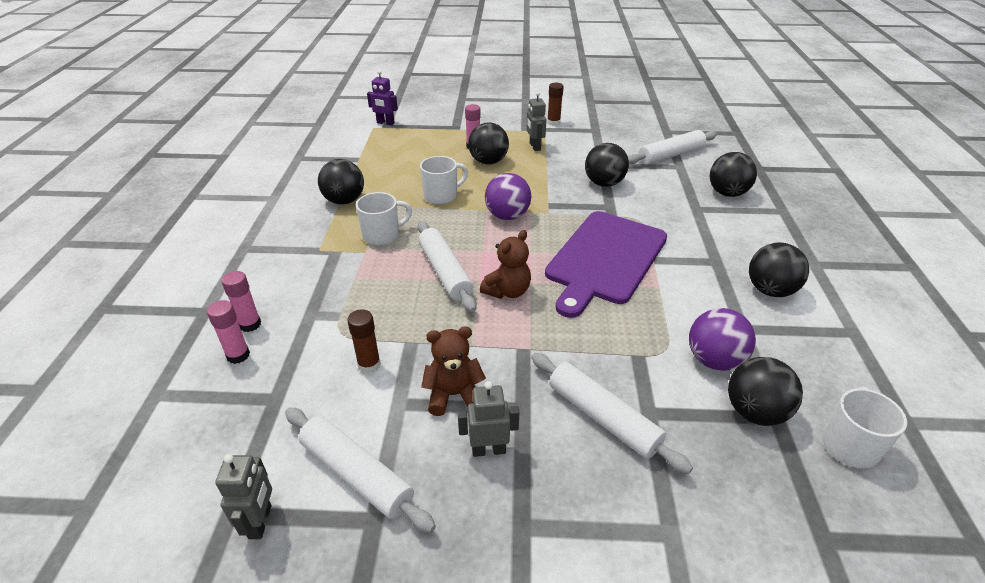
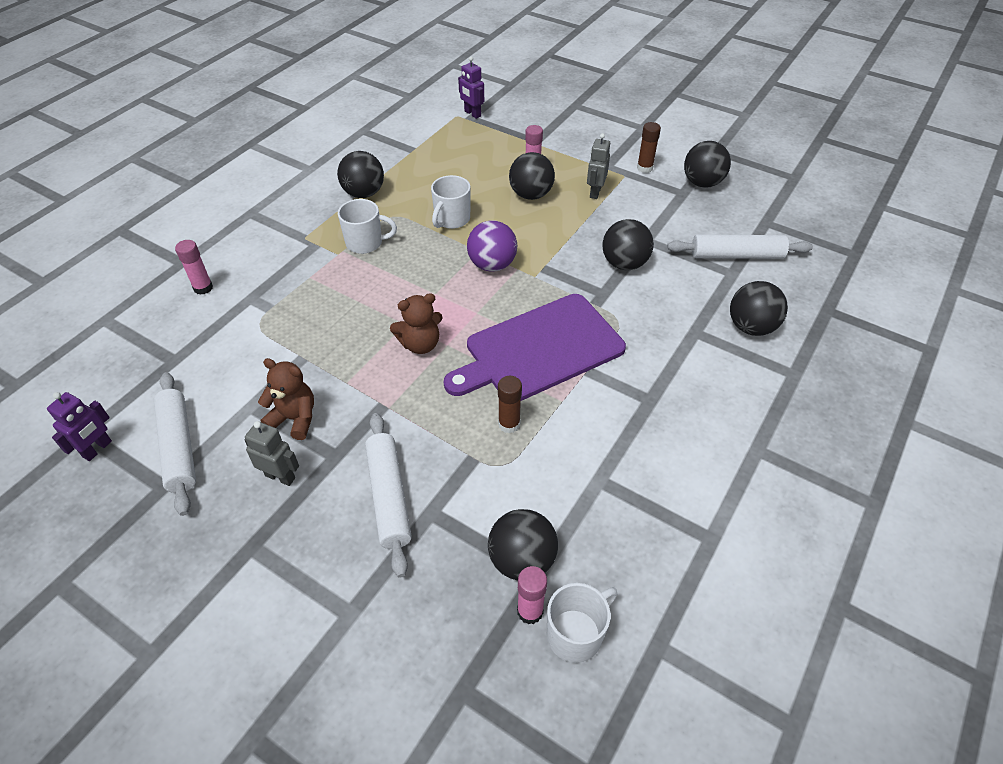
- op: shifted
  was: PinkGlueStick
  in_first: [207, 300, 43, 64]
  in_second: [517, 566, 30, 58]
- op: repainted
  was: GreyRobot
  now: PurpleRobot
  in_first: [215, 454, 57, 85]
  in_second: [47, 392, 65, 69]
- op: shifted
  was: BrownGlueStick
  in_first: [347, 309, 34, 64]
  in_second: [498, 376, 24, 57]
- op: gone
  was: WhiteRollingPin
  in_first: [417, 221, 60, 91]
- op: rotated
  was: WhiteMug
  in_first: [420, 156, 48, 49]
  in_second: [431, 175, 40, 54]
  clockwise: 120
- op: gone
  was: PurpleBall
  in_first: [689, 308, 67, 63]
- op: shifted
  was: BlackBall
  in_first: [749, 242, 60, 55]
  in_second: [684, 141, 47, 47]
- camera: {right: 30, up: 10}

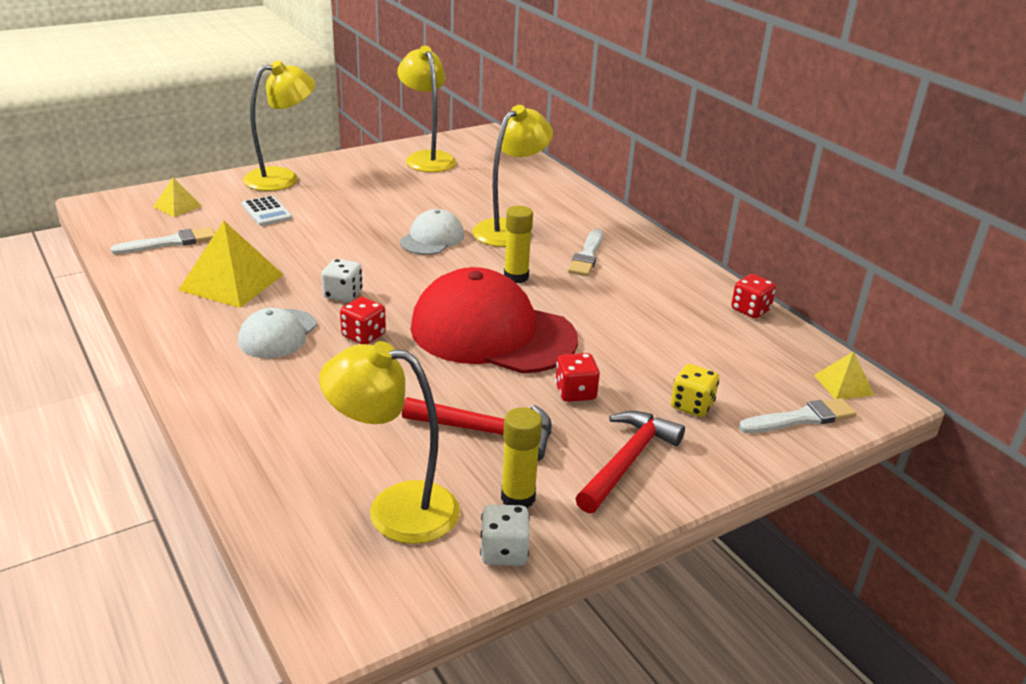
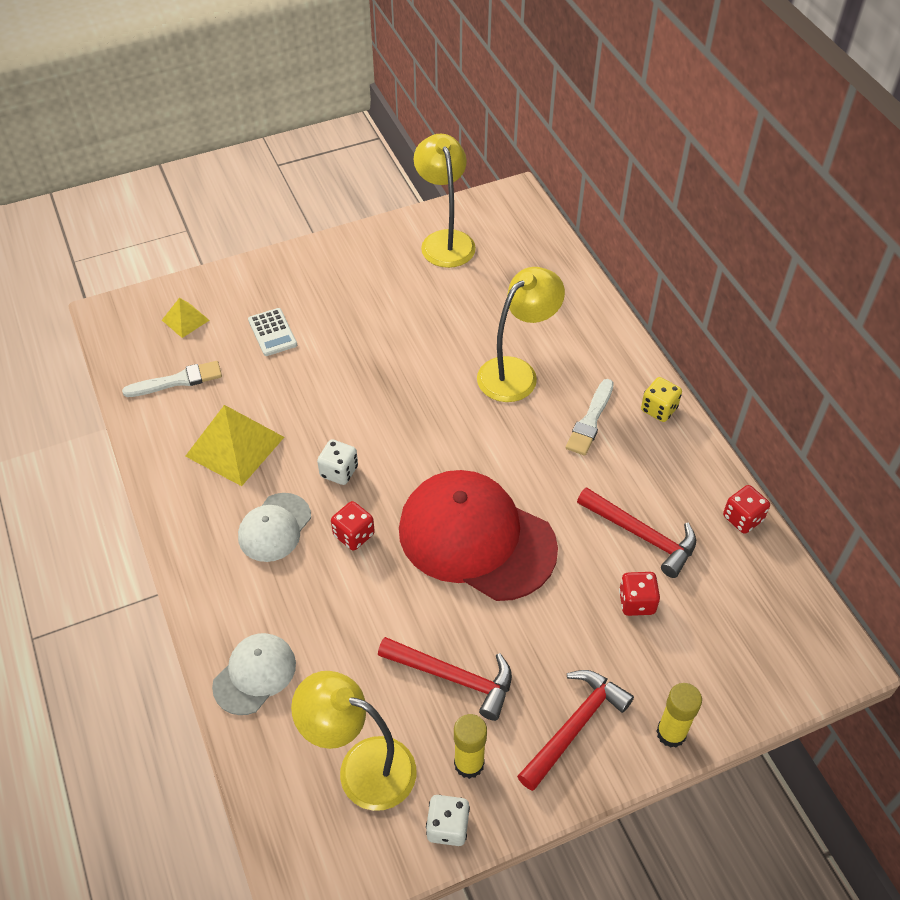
- op: gone
  was: YellowLamp
  in_first: [243, 60, 72, 131]
- op: shifted
  was: WhiteCap
  in_first: [400, 209, 64, 46]
  in_second: [212, 633, 84, 82]
- op: shifted
  was: YellowGlueStick
  in_first: [504, 206, 29, 77]
  in_second: [656, 683, 46, 65]
- op: shifted
  was: RedDice
  in_first: [555, 353, 45, 49]
  in_second: [619, 572, 41, 44]
- op: shifted
  was: YellowDice
  in_first: [671, 364, 48, 53]
  in_second: [641, 377, 41, 45]
- op: gone
  was: WhiteBrush
  in_first: [739, 398, 118, 35]
- op: gone
  was: YellowPyramid
  in_first: [814, 351, 60, 48]
- op: new
  now: RedHammer
  in_second: [577, 487, 119, 91]
- camera: {right: 10, up: 20}

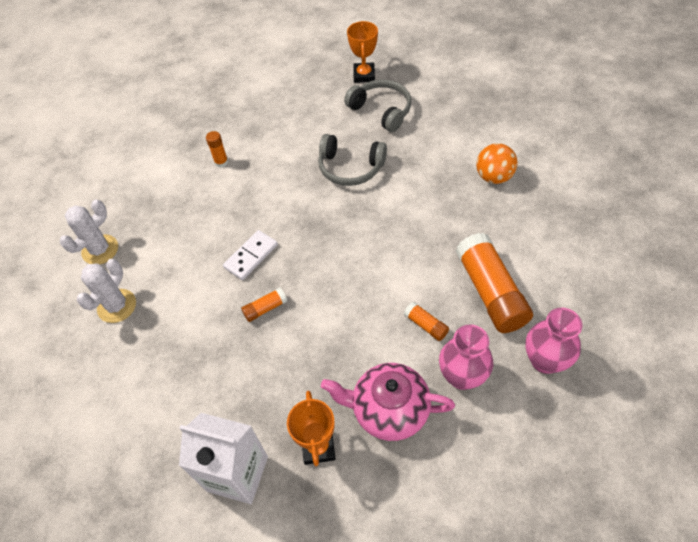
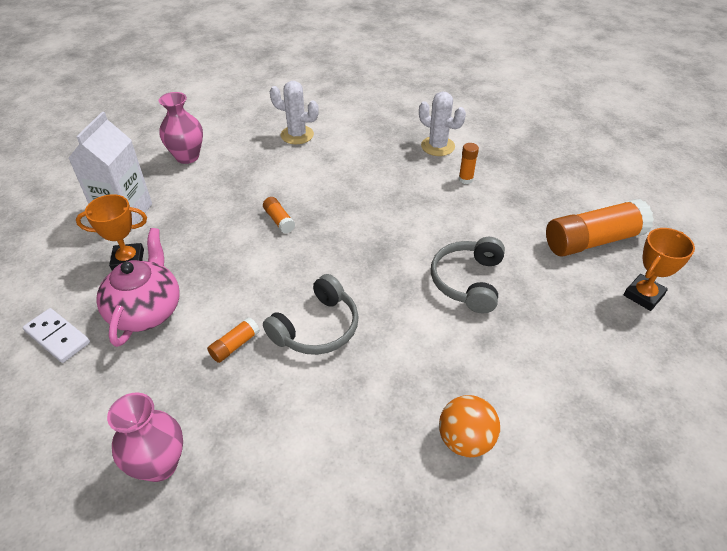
- op: shifted
  was: WhiteCactus
  in_first: [60, 200, 58, 64]
  in_second: [419, 91, 47, 65]
- op: shifted
  was: WhiteDomino
  in_first: [223, 230, 55, 50]
  in_second: [23, 308, 67, 55]
- op: shifted
  was: GreyHeadphones
  in_first: [344, 80, 67, 52]
  in_second: [263, 274, 96, 81]
- op: rotated
  was: OrangeTrophy
  in_first: [347, 21, 31, 62]
  in_second: [624, 228, 71, 83]
  clockwise: -45
- op: shifted
  was: PinkVase
  in_first: [439, 324, 54, 66]
  in_second: [159, 92, 44, 72]
- op: shifted
  was: OrangeGlueStick
  in_first: [456, 233, 77, 100]
  in_second: [546, 199, 108, 57]
- camera: {right: 85, up: -10}

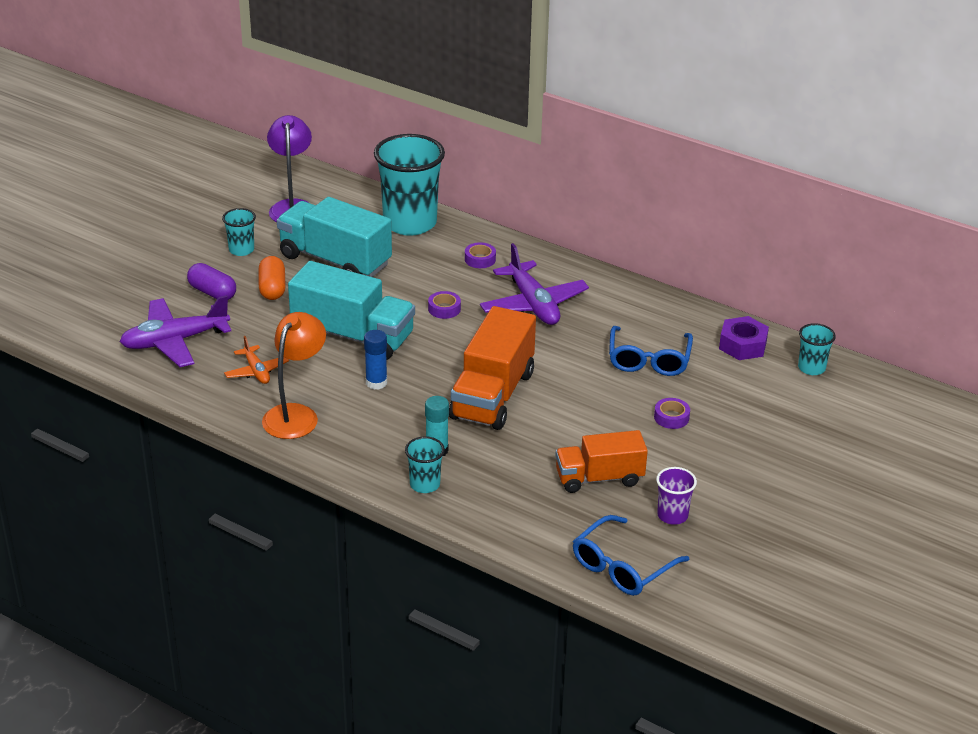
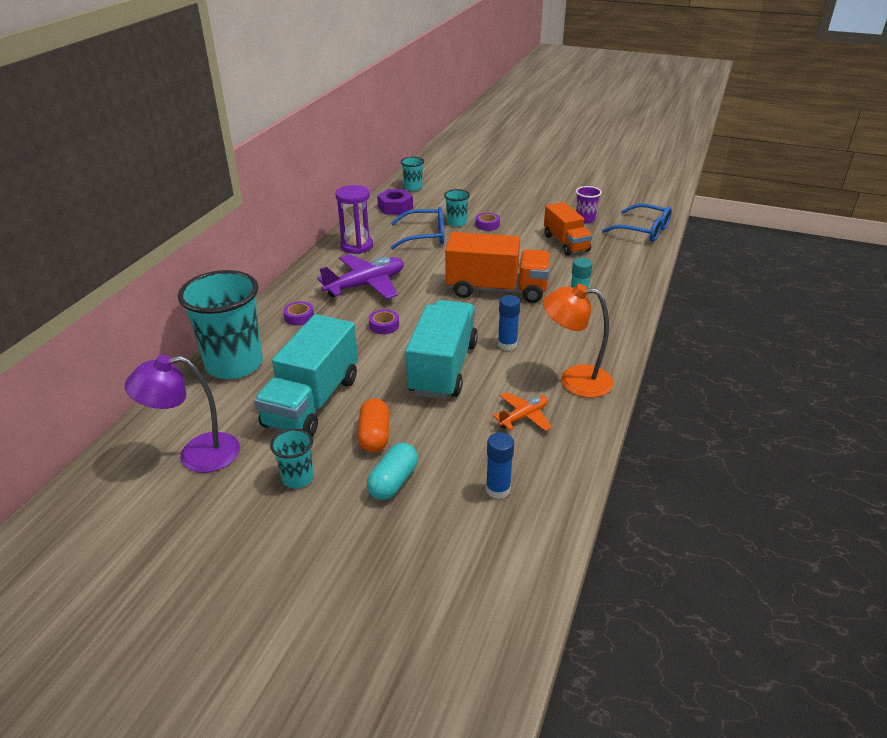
- op: swapped
  was: PurplePlane
  now: BlueGlueStick
  in_first: [120, 295, 111, 72]
  in_second: [486, 432, 28, 67]
- op: repainted
  was: PurpleCapsule
  now: TurquoiseCapsule
  in_first: [187, 263, 49, 37]
  in_second: [367, 443, 51, 57]
- op: rotated
  was: OrangeCapsule
  in_first: [258, 256, 28, 44]
  in_second: [358, 399, 31, 54]
  clockwise: -75
- op: shifted
  was: TurquoiseCup
  in_first: [405, 436, 40, 57]
  in_second: [444, 189, 26, 38]
- op: new
  now: PurpleHourglass
  in_second: [335, 185, 38, 69]
- camera: {right: -100, up: 0}

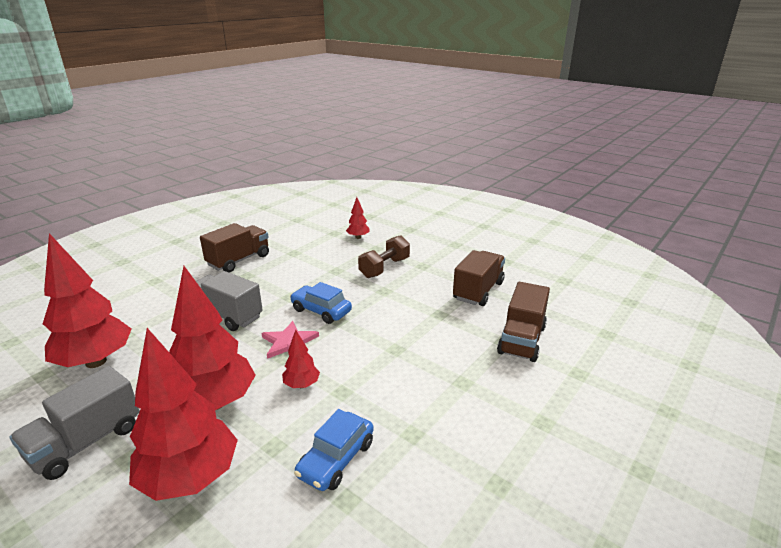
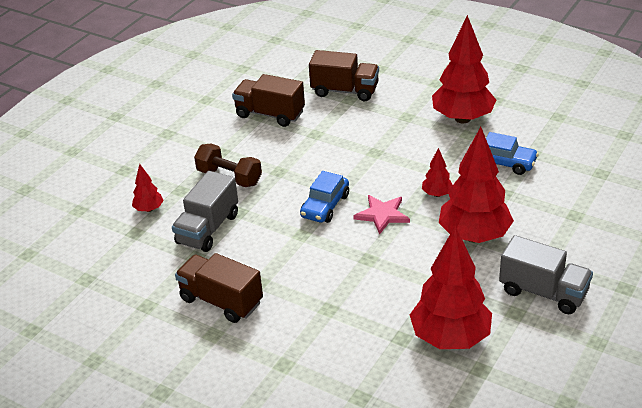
- op: shifted
  was: RedTree
  in_first: [129, 328, 109, 173]
  in_second: [432, 15, 64, 108]
- op: shifted
  was: GreyTruck
  in_first: [196, 271, 67, 60]
  in_second: [172, 171, 66, 81]
- camera: {right: -95, up: 10}

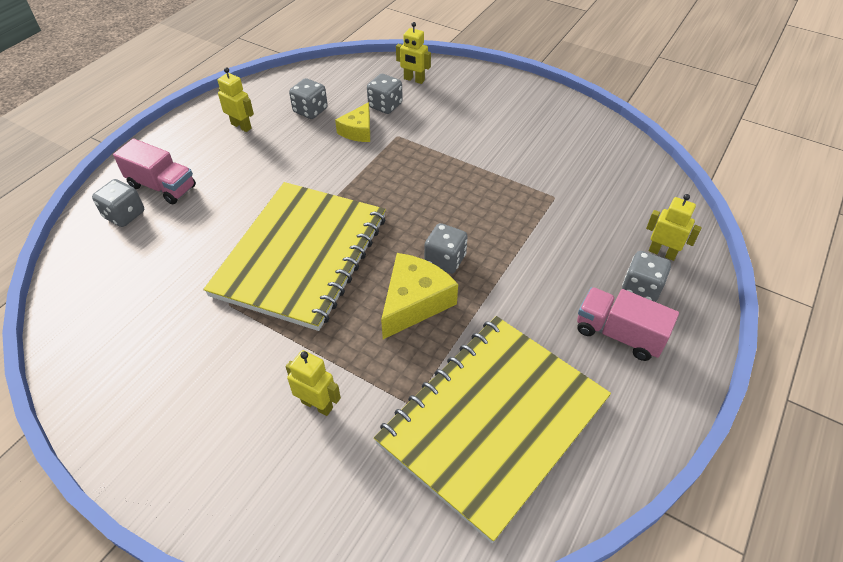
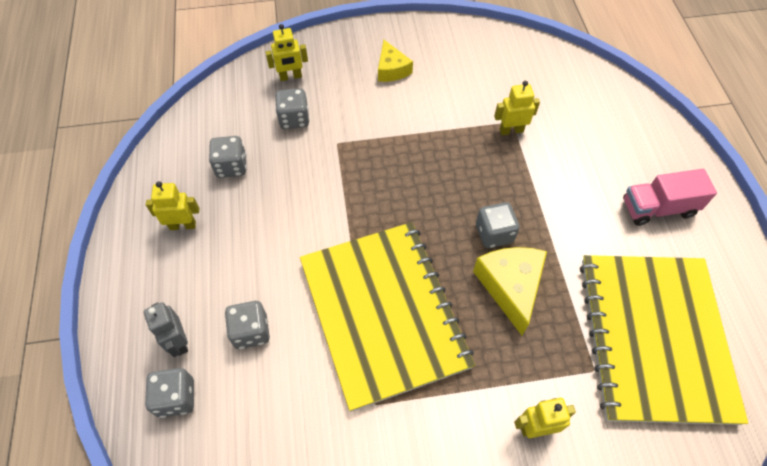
- op: swapped
  was: PinkTruck
  now: GreyRobot
  in_first: [113, 138, 83, 67]
  in_second: [144, 302, 44, 55]
- op: shifted
  was: YellowCheese
  in_first: [335, 102, 35, 40]
  in_second: [378, 40, 35, 42]
- op: shifted
  was: GreyDice
  in_first: [622, 251, 49, 51]
  in_second: [225, 301, 45, 48]
- op: shifted
  was: YellowRobot
  in_first: [646, 194, 56, 67]
  in_second: [494, 81, 46, 54]
- camera: {right: -40, up: 10}

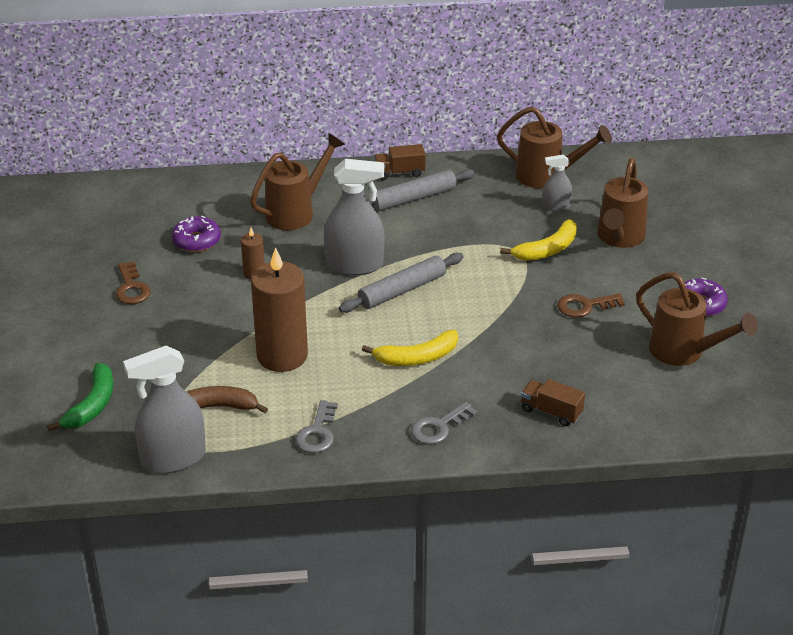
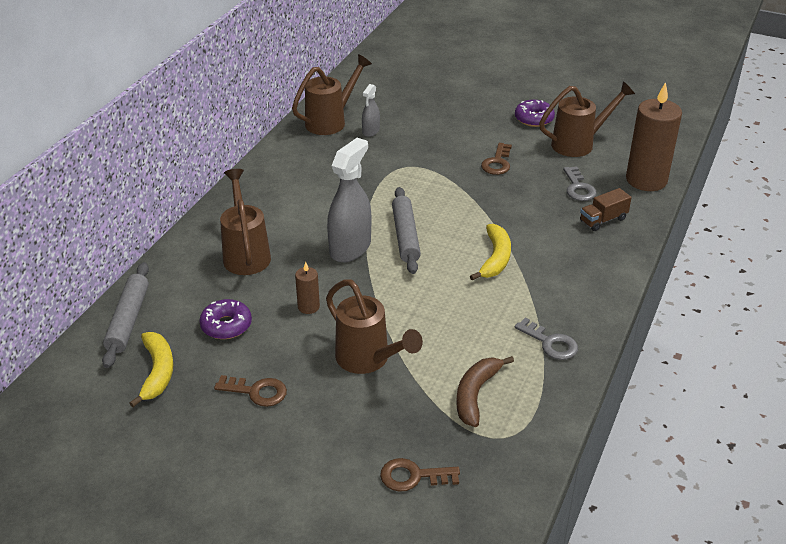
- op: swapped
  was: GreenBanana
  now: BrownKey
  in_first: [47, 363, 66, 68]
  in_second: [380, 458, 80, 34]
- op: gone
  was: GreySprayBottle
  in_first: [123, 345, 83, 129]
- op: shifted
  was: BrownCandle
  in_first: [251, 247, 57, 125]
  in_second: [626, 82, 56, 109]
- op: shifted
  was: GreyRollingPin
  in_first: [368, 169, 108, 43]
  in_second: [102, 262, 47, 106]
- op: gone
  was: BrownTruck
  in_first: [374, 144, 52, 36]
- op: shifted
  was: GreyKey
  in_first: [411, 402, 66, 43]
  in_second: [563, 167, 34, 34]
- op: shifted
  was: YellowBanana
  in_first: [500, 219, 77, 42]
  in_second: [129, 332, 45, 75]
- op: shifted
  was: BrownWateringCan
  in_first: [597, 158, 51, 90]
  in_second: [326, 279, 97, 95]
- camera: {right: -60, up: 0}

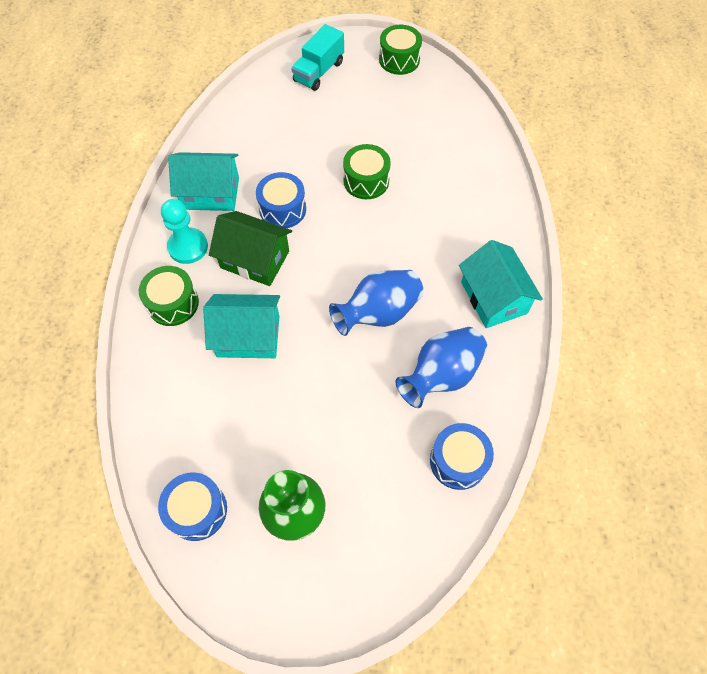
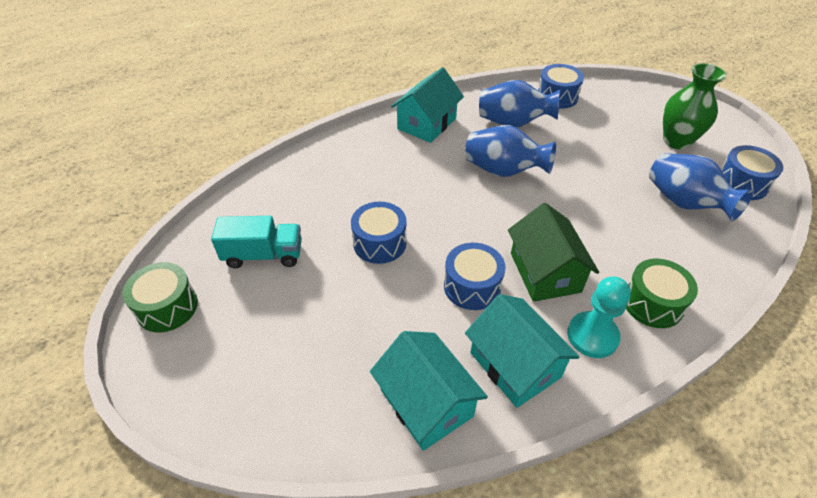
- op: shifted
  was: TurquoiseHouse
  in_first: [203, 294, 77, 64]
  in_second: [370, 331, 118, 120]
- op: shifted
  was: TurquoiseTruck
  in_first: [291, 24, 53, 67]
  in_second: [211, 216, 91, 52]
- op: repainted
  was: GreenDrum
  now: BlueDrum
  in_first: [343, 144, 48, 55]
  in_second: [351, 202, 56, 62]
- op: new
  now: BlueVase
  in_second: [649, 153, 104, 68]
- camera: {right: -125, up: -15}

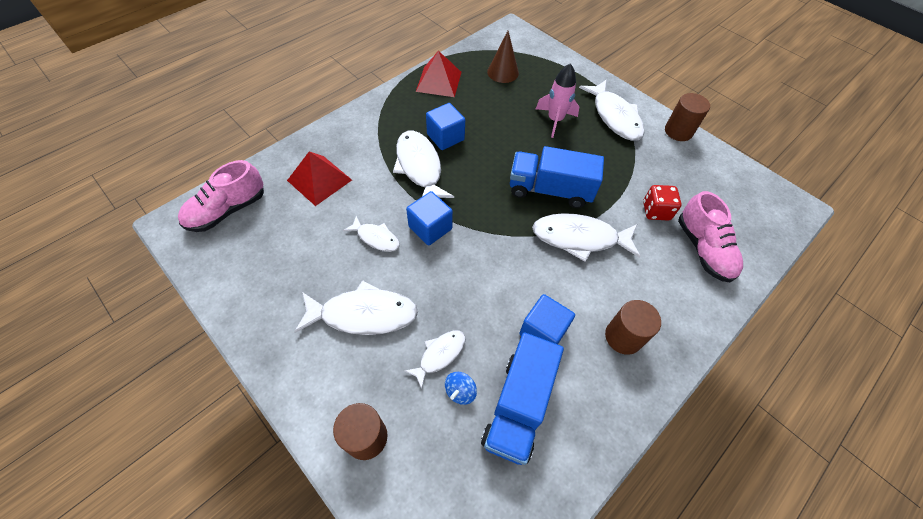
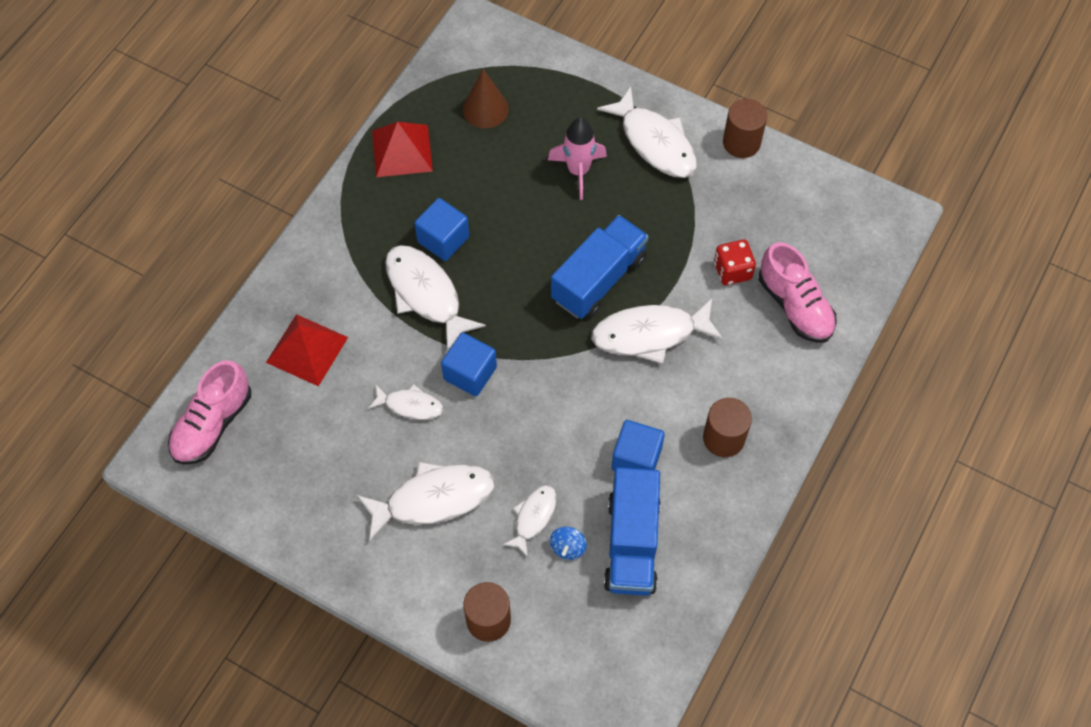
- op: rotated
  was: BlueTruck
  in_first: [510, 146, 94, 62]
  in_second: [551, 215, 98, 104]
  clockwise: 135
- camera: {right: -15, up: 5}

